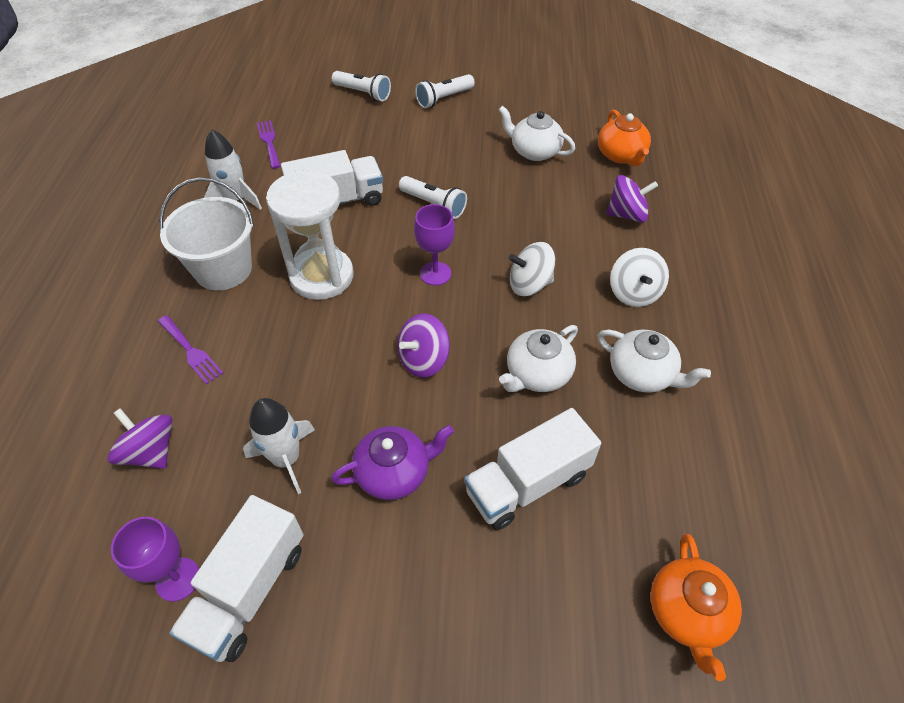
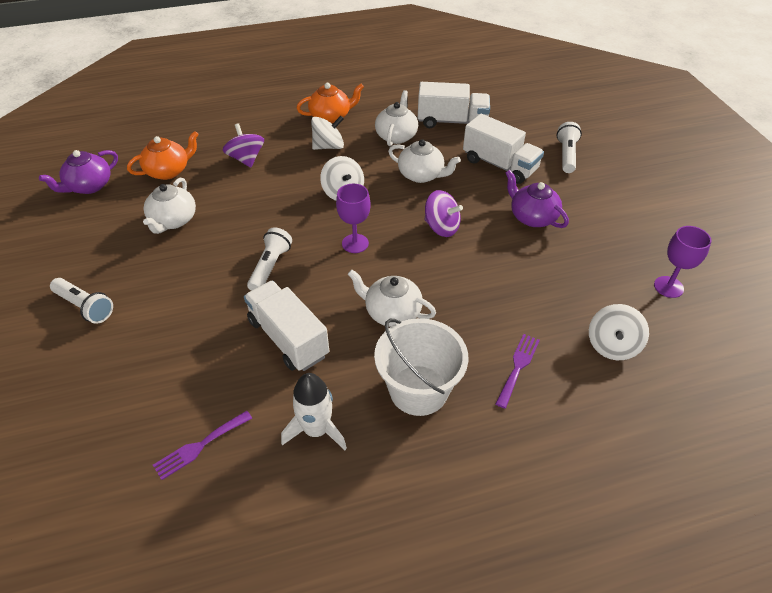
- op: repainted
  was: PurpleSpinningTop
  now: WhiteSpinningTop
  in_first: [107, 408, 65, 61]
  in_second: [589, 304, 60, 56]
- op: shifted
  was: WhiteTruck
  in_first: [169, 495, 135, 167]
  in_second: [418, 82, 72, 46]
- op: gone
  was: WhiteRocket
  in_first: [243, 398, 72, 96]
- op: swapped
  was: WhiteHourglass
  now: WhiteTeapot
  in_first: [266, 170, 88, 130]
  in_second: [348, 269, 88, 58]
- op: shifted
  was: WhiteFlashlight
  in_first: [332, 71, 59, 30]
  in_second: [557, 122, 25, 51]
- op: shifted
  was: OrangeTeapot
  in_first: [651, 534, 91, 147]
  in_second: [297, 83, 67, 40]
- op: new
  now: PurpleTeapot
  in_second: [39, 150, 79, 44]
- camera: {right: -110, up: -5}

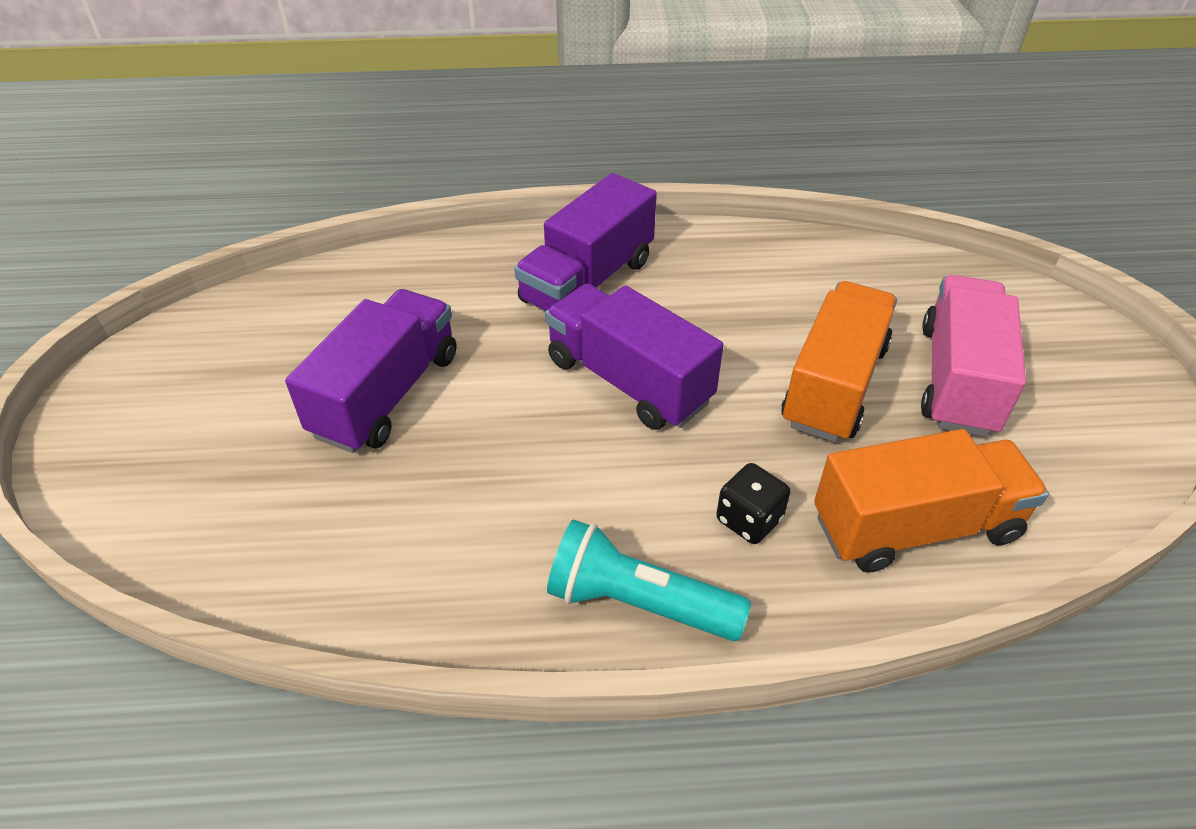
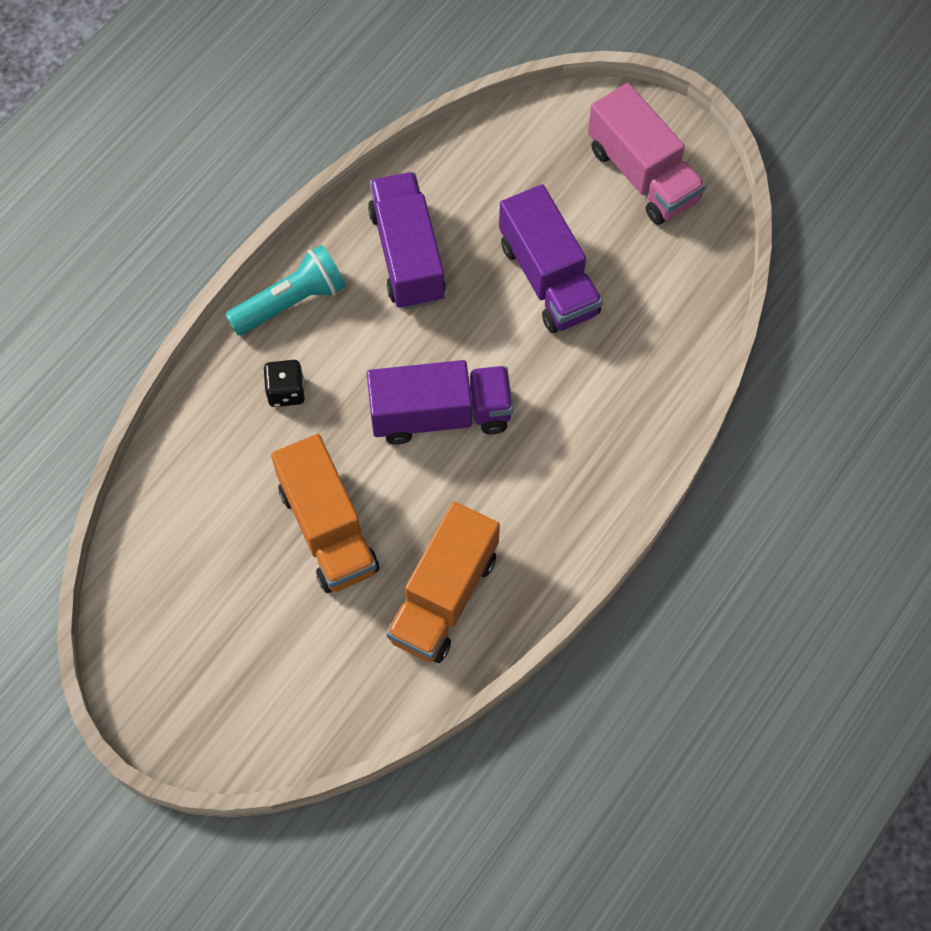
- op: shifted
  was: PurpleTruck
  in_first: [514, 173, 143, 139]
  in_second: [368, 172, 78, 137]
- op: shifted
  was: OrangeTruck
  in_first: [814, 429, 235, 144]
  in_second: [386, 502, 114, 161]
- op: shifted
  was: PinkTruck
  in_first: [921, 275, 105, 162]
  in_second: [588, 83, 118, 142]
- camera: {right: 130, up: 20}

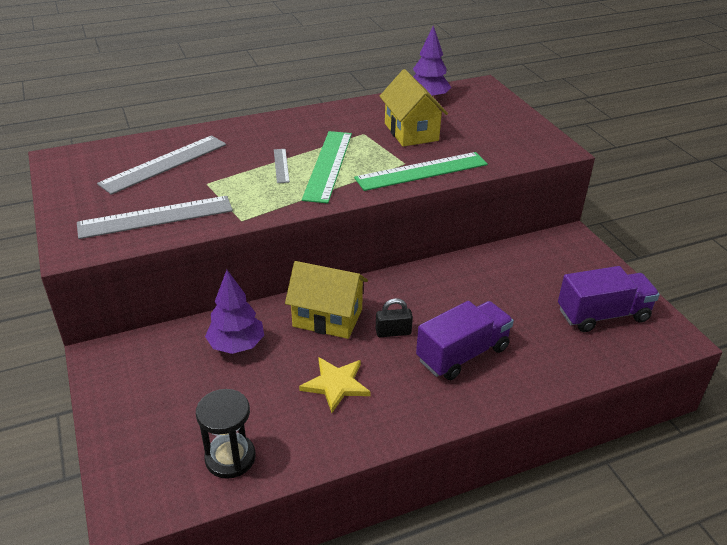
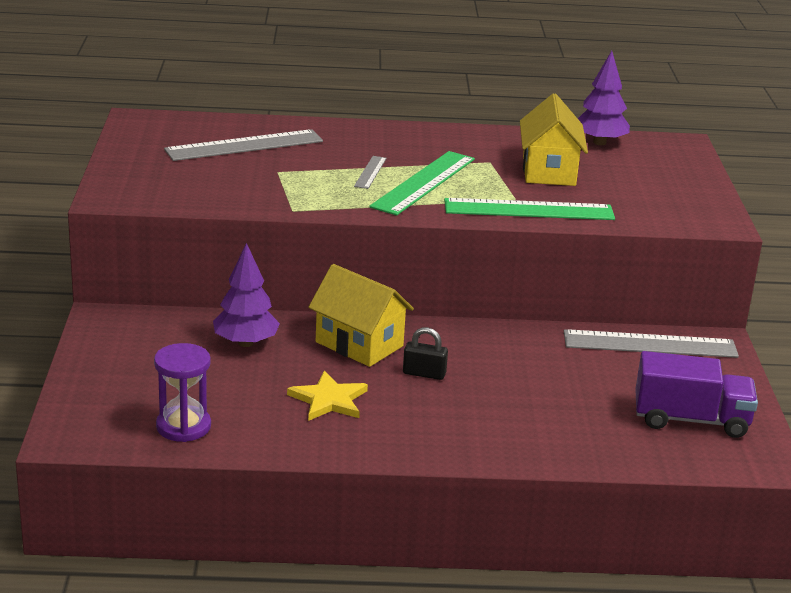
- op: shifted
  was: GreyRuler
  in_first: [77, 196, 156, 43]
  in_second: [564, 329, 175, 29]
- op: repainted
  was: BlackHourglass
  now: PurpleHourglass
  in_first: [196, 389, 60, 90]
  in_second: [154, 343, 57, 99]
- op: gone
  was: PurpleTruck
  in_first: [416, 301, 98, 79]
- camera: {right: 20, up: -10}

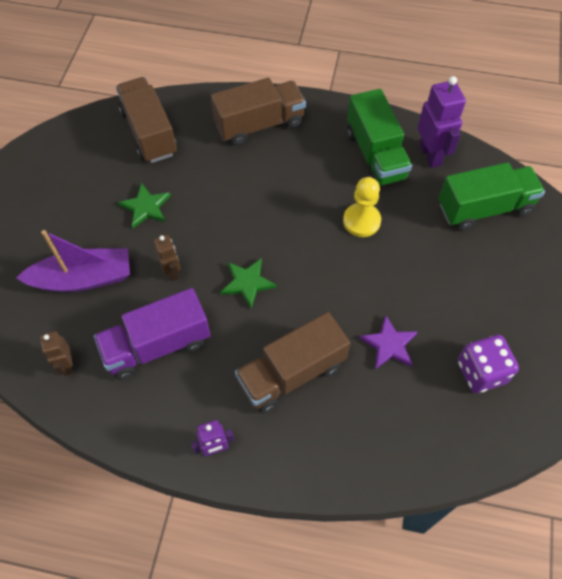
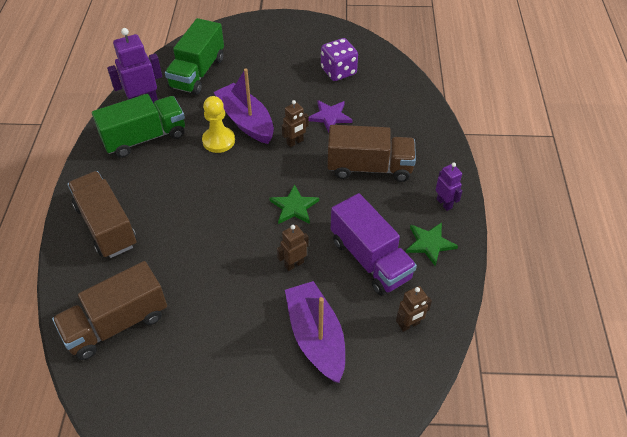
- op: shifted
  was: GreenStar
  in_first: [118, 183, 53, 45]
  in_second: [406, 222, 52, 44]
- op: rotated
  was: BrownTruck
  in_first: [235, 312, 115, 102]
  in_second: [327, 125, 89, 57]
  clockwise: -45
- op: rotated
  was: GreenTruck
  in_first: [439, 162, 106, 68]
  in_second: [165, 18, 59, 77]
  clockwise: -135
- op: new
  now: PurpleBoat
  in_second: [214, 69, 60, 75]
- op: new
  now: BrownRobot
  in_second: [282, 100, 27, 47]
- camera: {right: -100, up: -10}

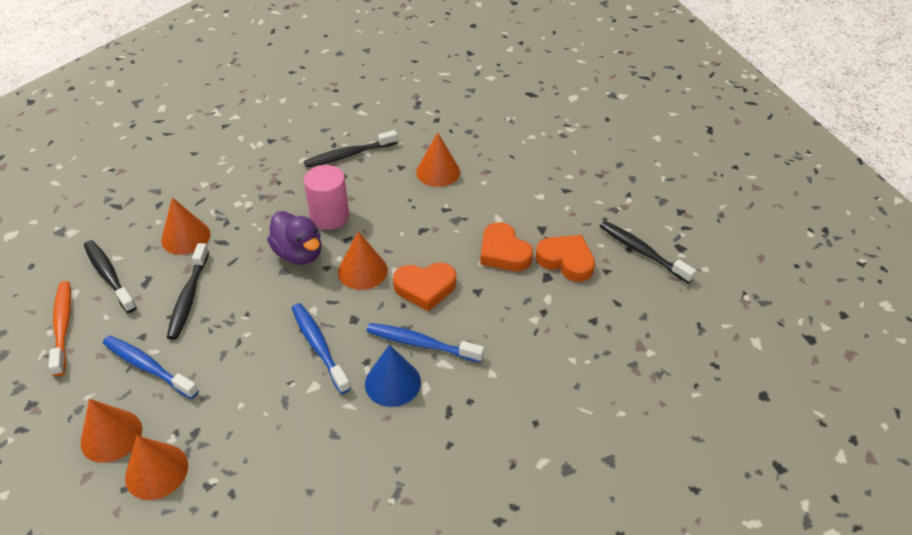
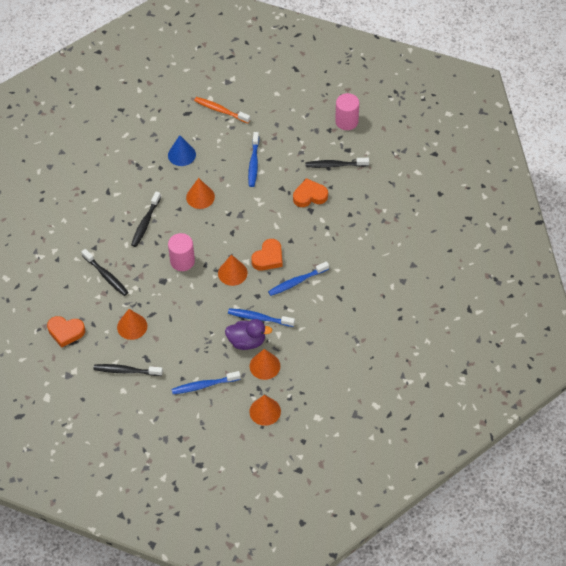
- op: shifted
  was: OrangeToothbrush
  in_first: [48, 281, 23, 95]
  in_second: [194, 97, 56, 26]
- op: shifted
  was: OrangeCone
  in_first: [80, 399, 62, 64]
  in_second: [250, 349, 30, 31]
- op: shifted
  was: BlackToothbrush
  in_first: [167, 243, 42, 97]
  in_second: [81, 249, 47, 47]
- op: shifted
  was: PurpleDuck
  in_first: [267, 211, 55, 54]
  in_second: [225, 319, 47, 31]
- op: shifted
  was: BlueCone
  in_first: [365, 345, 56, 62]
  in_second: [168, 135, 28, 31]
- op: shifted
  was: OrangeHeart
  in_first: [480, 222, 53, 49]
  in_second: [47, 316, 38, 32]
- op: new
  now: BlueToothbrush
  in_second: [248, 132, 11, 55]
- op: new
  now: PinkCylinder
  in_second: [335, 93, 24, 37]
- camera: {right: -45, up: 10}

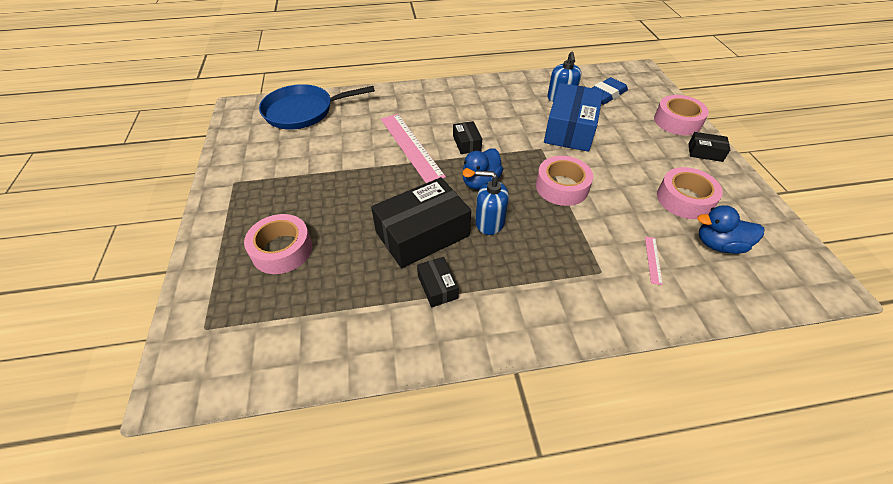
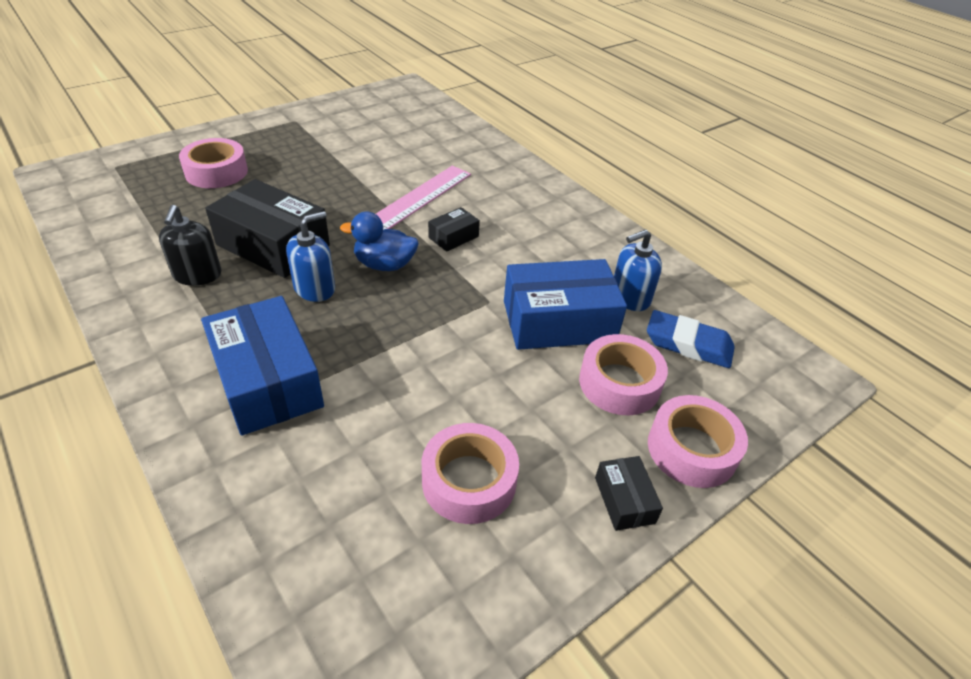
- op: gone
  was: BluePan
  in_first: [259, 84, 116, 45]
- op: swapped
  was: BlackBox
  now: BlackSoapDispenser
  in_first: [417, 257, 42, 50]
  in_second: [159, 205, 63, 81]
- op: rotated
  was: BlueSoapDispenser
  in_first: [475, 171, 34, 64]
  in_second: [286, 211, 49, 91]
  clockwise: 60
- op: shifted
  was: PinkTape
  in_first: [536, 156, 57, 50]
  in_second: [579, 334, 89, 81]
- op: gone
  was: PinkRuler
  in_first: [645, 237, 18, 48]
- op: gone
  was: BlueDuck
  in_first: [697, 205, 67, 49]
- op: new
  now: BlueBox
  in_second: [201, 296, 123, 140]
- camera: {right: 60, up: -5}

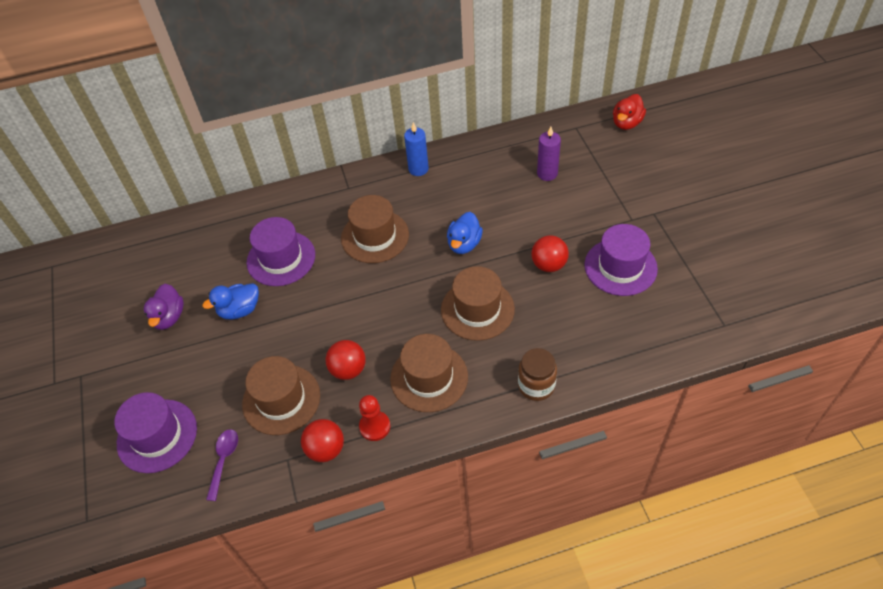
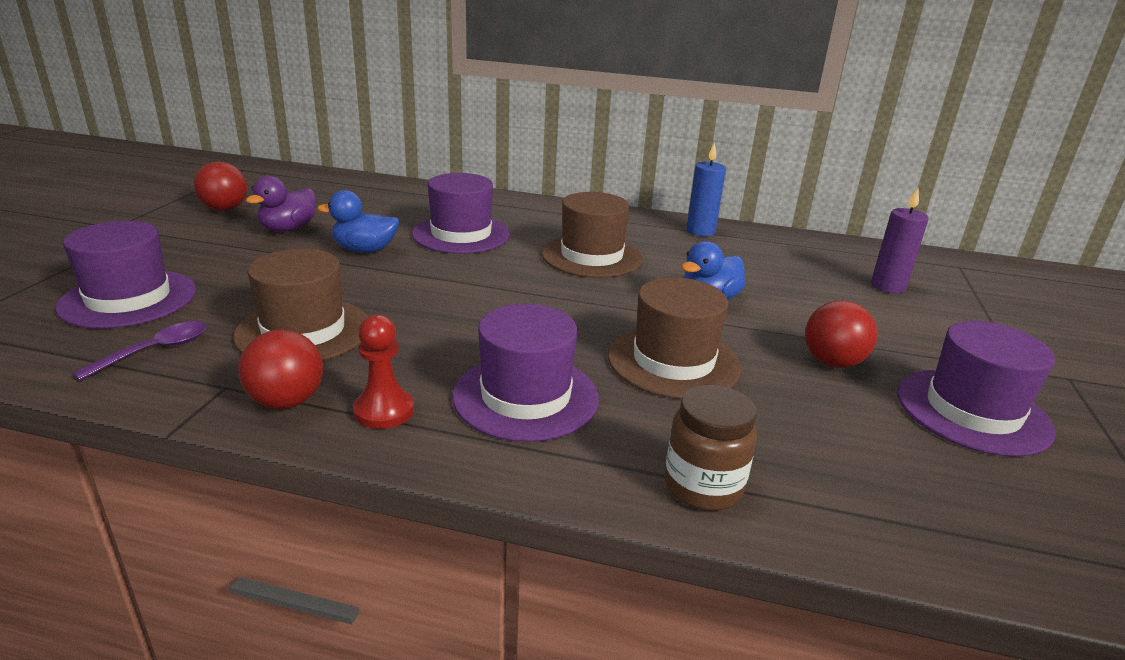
- op: shifted
  was: RedBall
  in_first: [326, 340, 40, 40]
  in_second: [194, 161, 53, 50]
- op: repainted
  was: BrownHat
  now: PurpleHat
  in_first: [390, 334, 78, 78]
  in_second: [452, 304, 147, 138]
- op: gone
  was: RedDuck
  in_first: [613, 94, 33, 36]
- camera: {right: 25, up: -25}

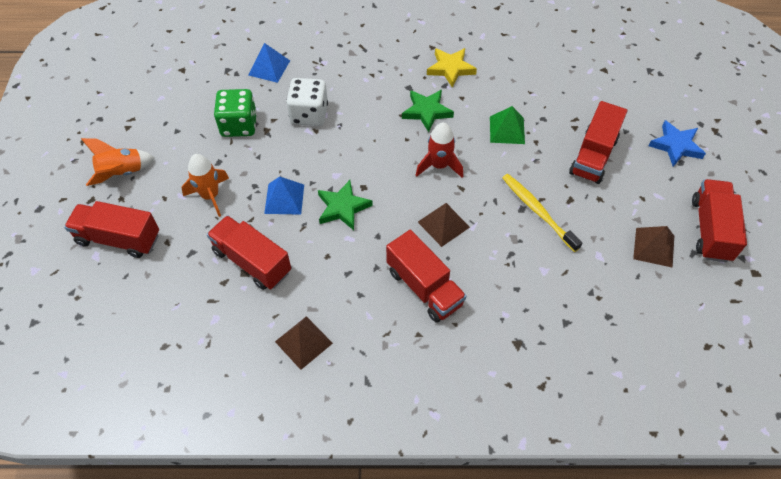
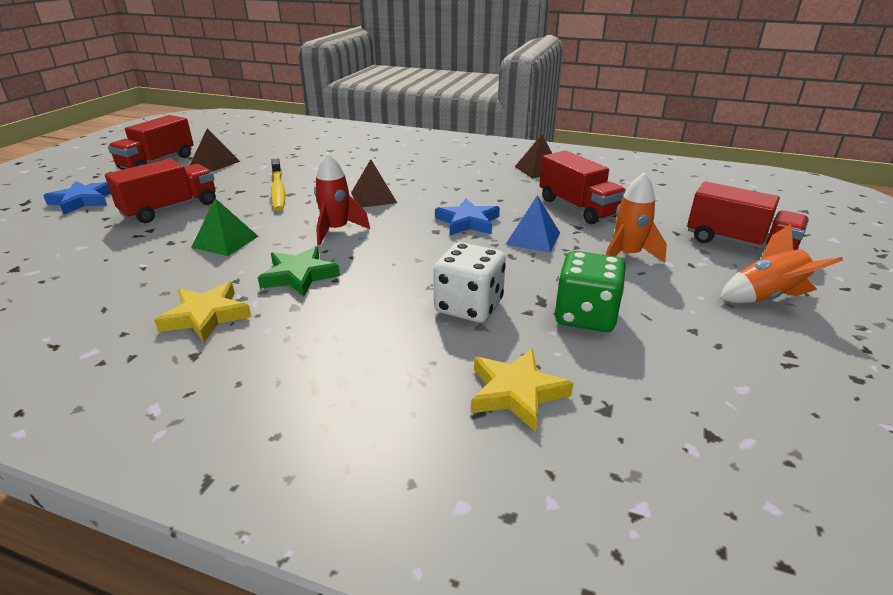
- op: swapped
  was: BluePyramid
  now: YellowStar
  in_first: [248, 43, 42, 40]
  in_second: [471, 348, 102, 84]
- op: repainted
  was: GreenStar
  now: BlueStar
  in_first: [318, 180, 55, 50]
  in_second: [435, 198, 65, 37]
- op: gone
  was: RedTruck
  in_first: [386, 230, 80, 93]
- camera: {right: -160, up: -25}

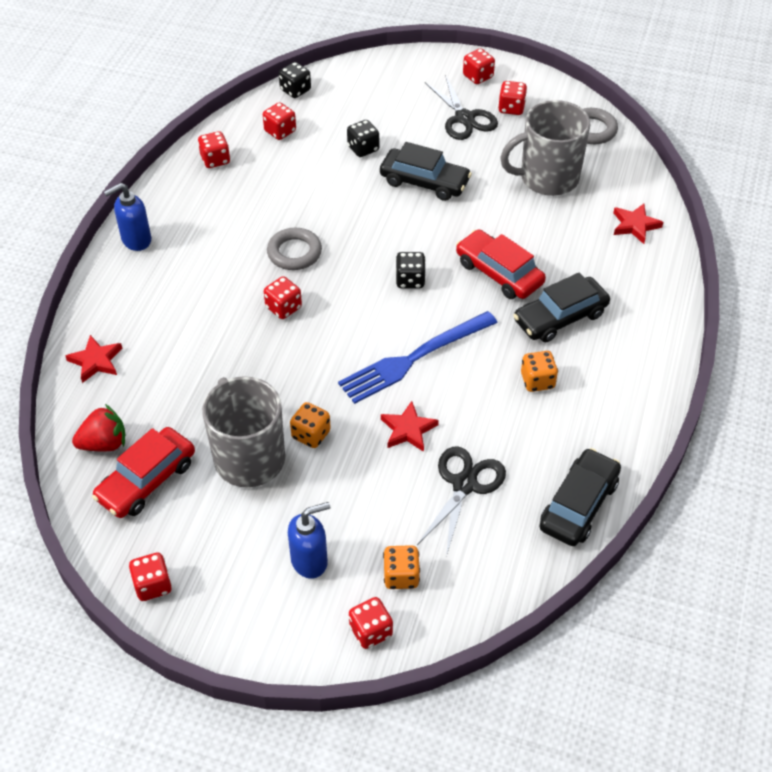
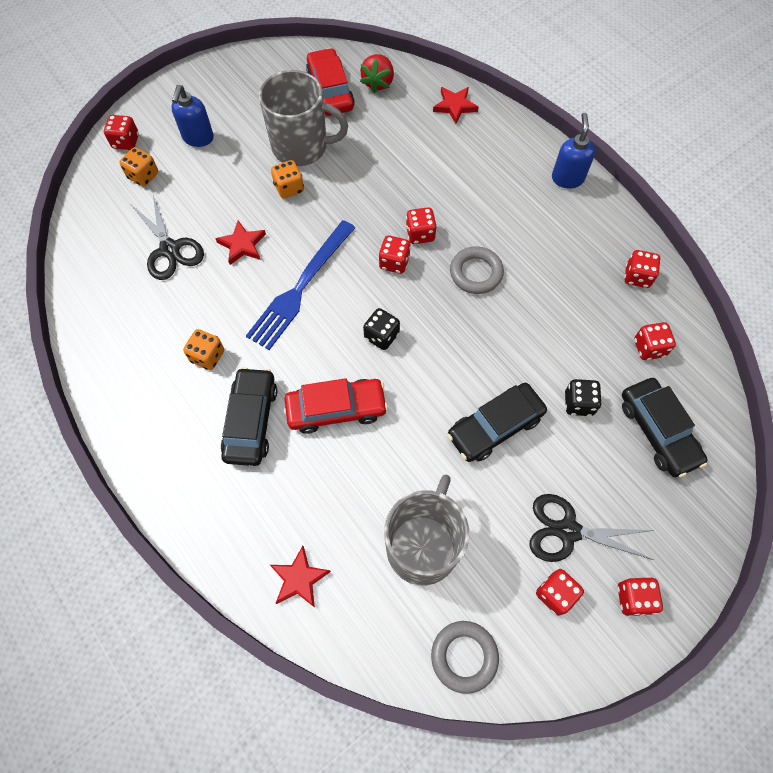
- op: shifted
  was: RedDice
  in_first: [129, 552, 43, 49]
  in_second: [379, 236, 32, 38]
- op: gone
  was: BlackDice
  in_first: [279, 62, 32, 36]
- op: rotated
  was: BlueFork
  in_first: [338, 311, 160, 93]
  in_second: [246, 220, 109, 130]
  clockwise: -150
- op: shifted
  was: BlackCar
  in_first: [539, 448, 82, 98]
  in_second: [622, 378, 86, 99]
- camera: {right: 125, up: 15}

